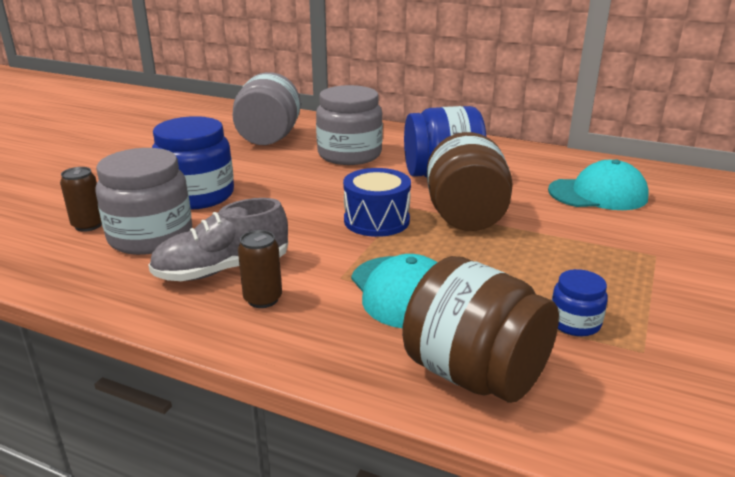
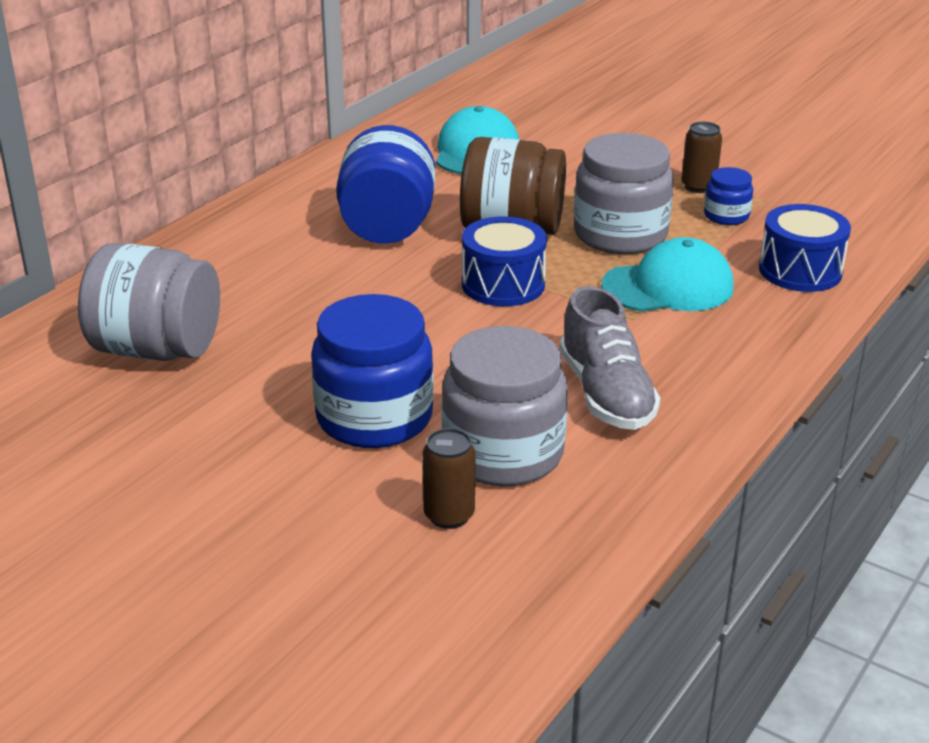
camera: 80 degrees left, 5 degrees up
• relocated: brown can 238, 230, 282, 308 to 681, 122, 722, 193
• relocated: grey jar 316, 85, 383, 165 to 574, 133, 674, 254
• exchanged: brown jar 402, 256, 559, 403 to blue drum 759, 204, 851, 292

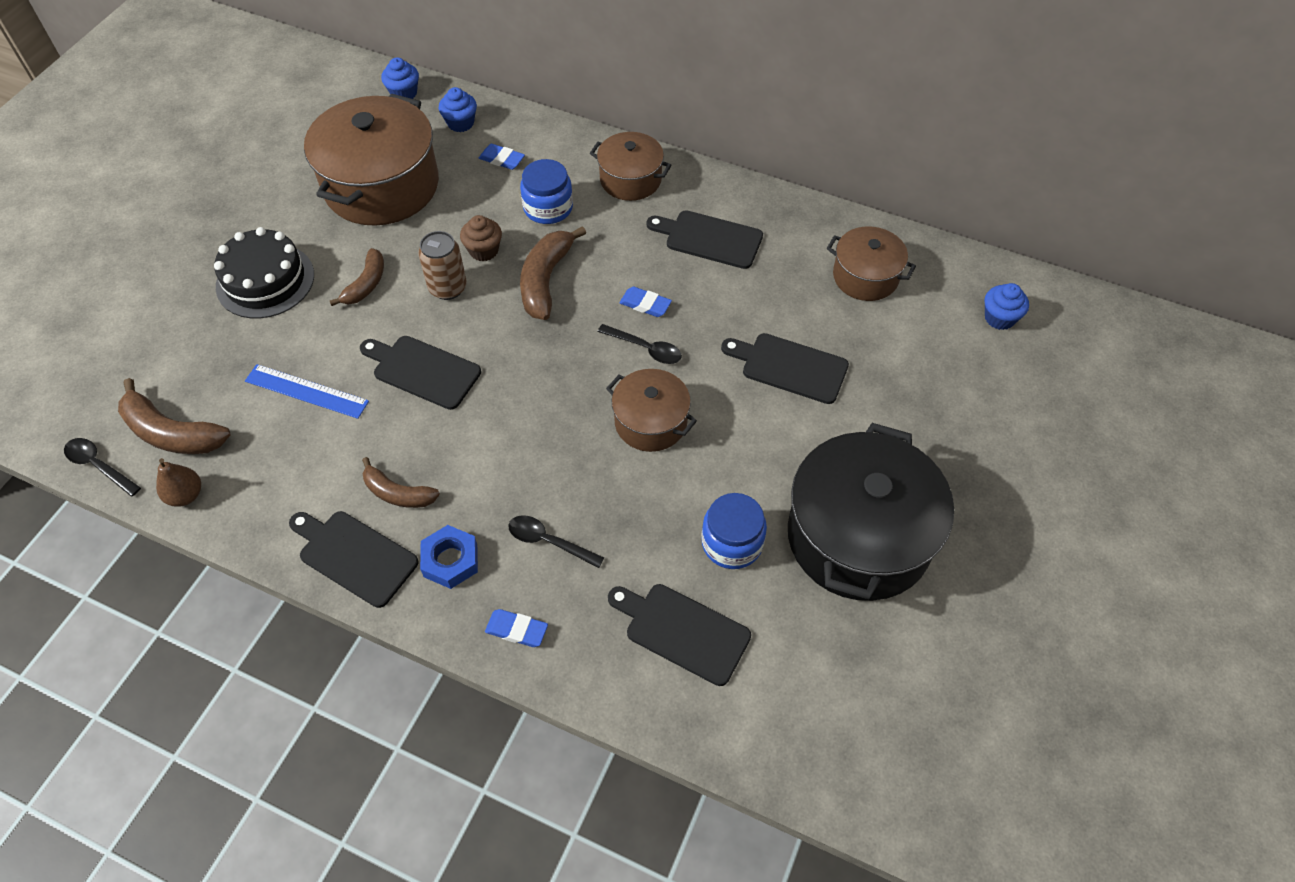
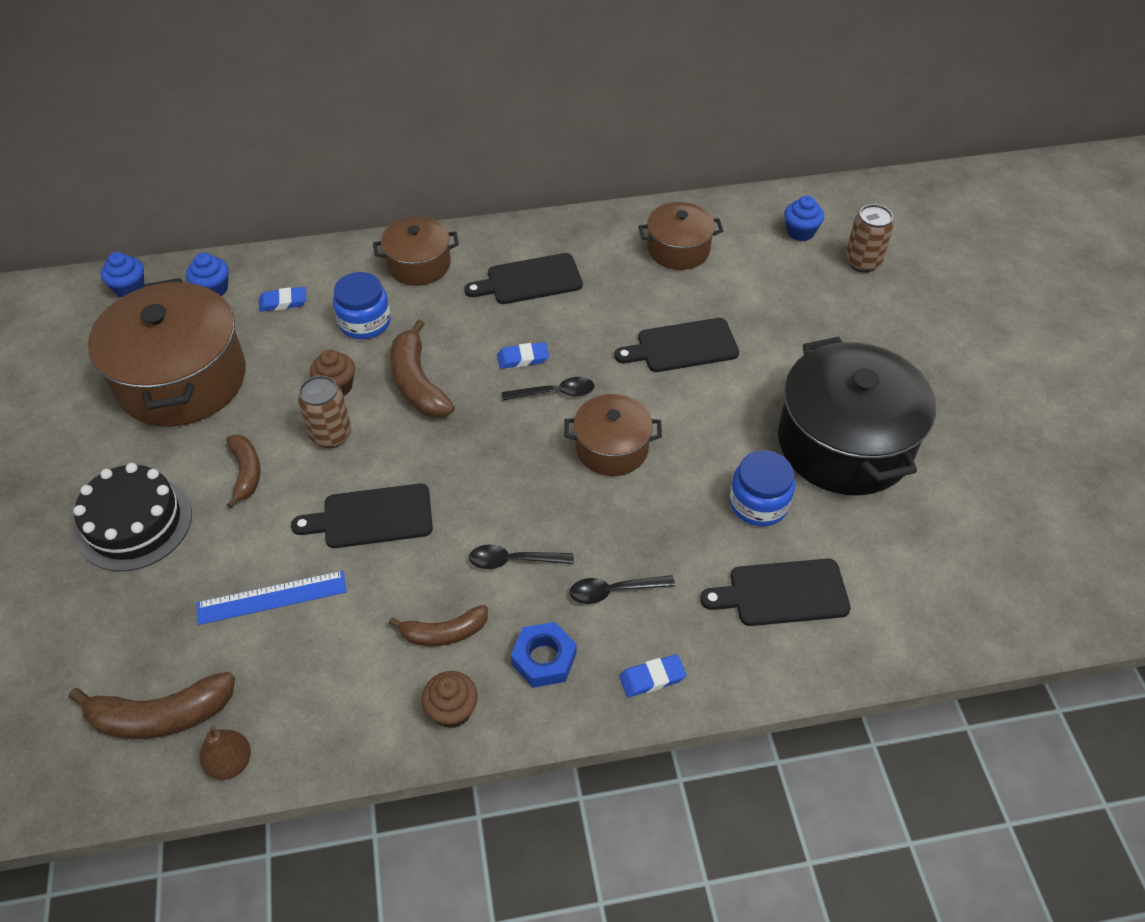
camera: 35 degrees left, 5 degrees down
• relocated: black spoon 64, 438, 141, 497 to 469, 545, 574, 569
• exchanged: black cutting board 289, 511, 419, 608 to brown cupcake 422, 671, 478, 728
• appeared: brown can 845, 204, 894, 273

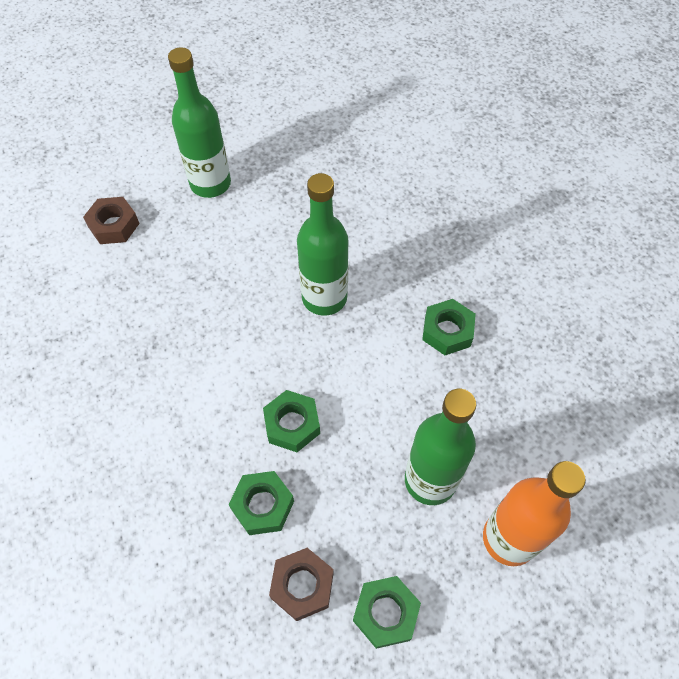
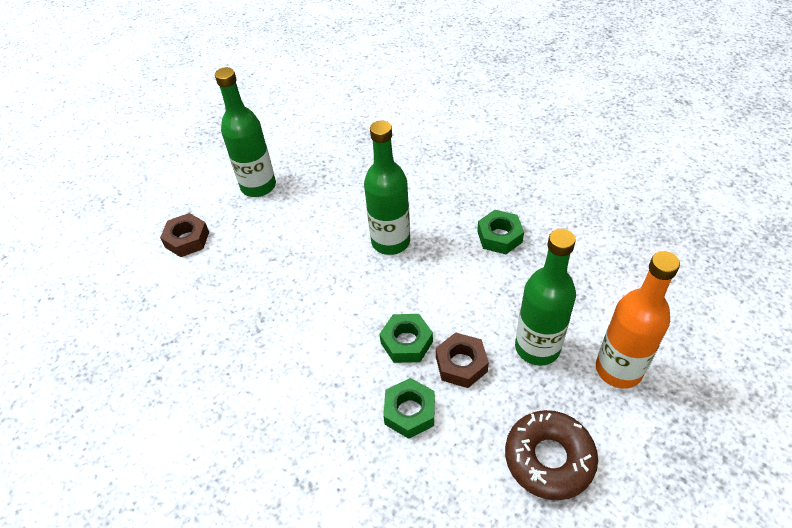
camera: 15 degrees left, 10 degrees down
• relocated: brown nut 269, 548, 334, 621 to 436, 332, 489, 388
• exchanged: green nut 353, 576, 421, 649 to brown donut 505, 410, 598, 500

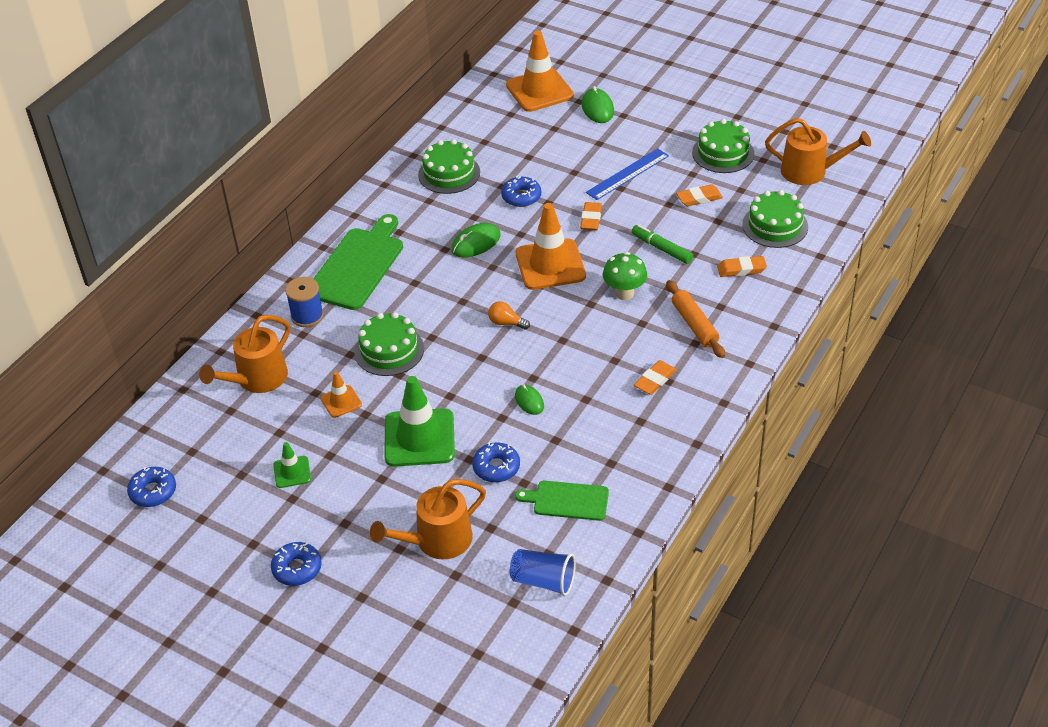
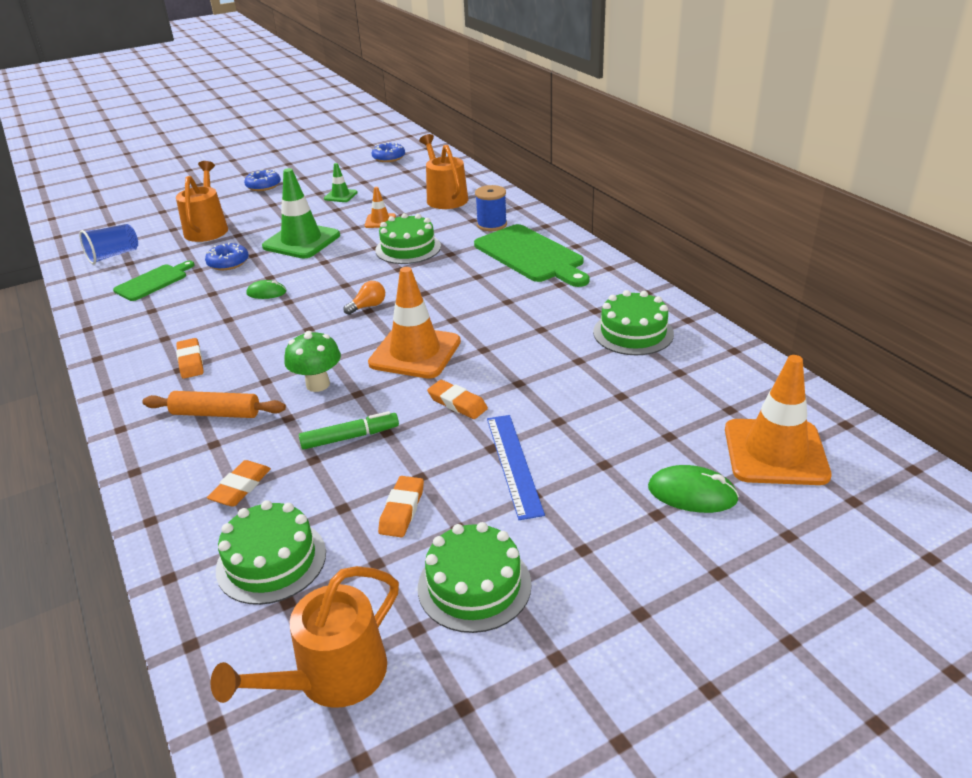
camera: 120 degrees right, 10 degrees down
• missing: green mouse 452, 223, 501, 257
• missing: blue donut 501, 176, 541, 207

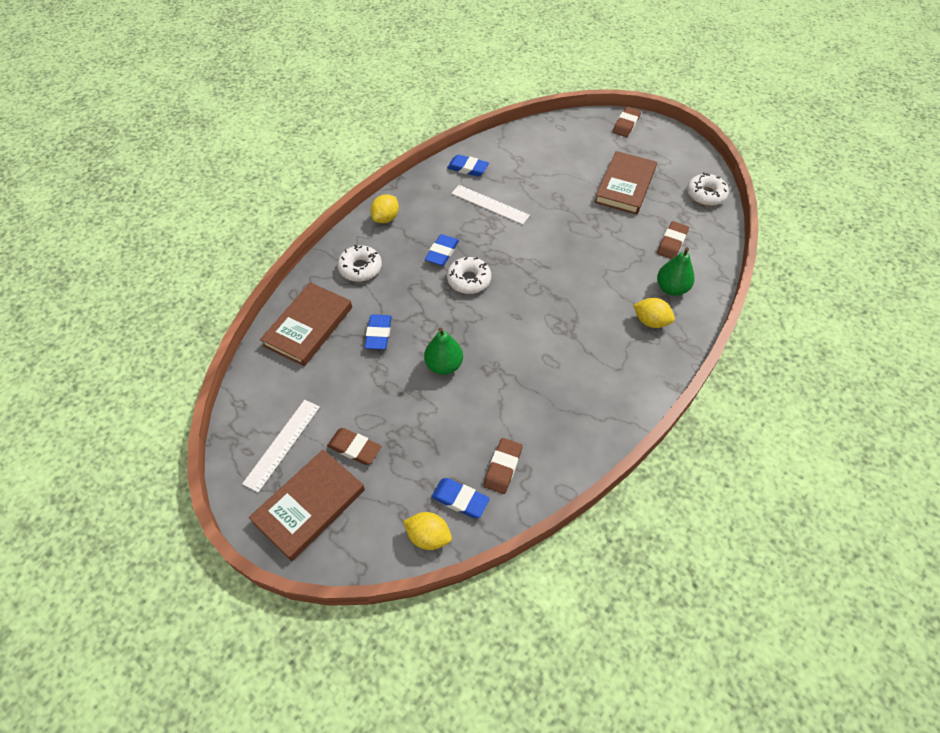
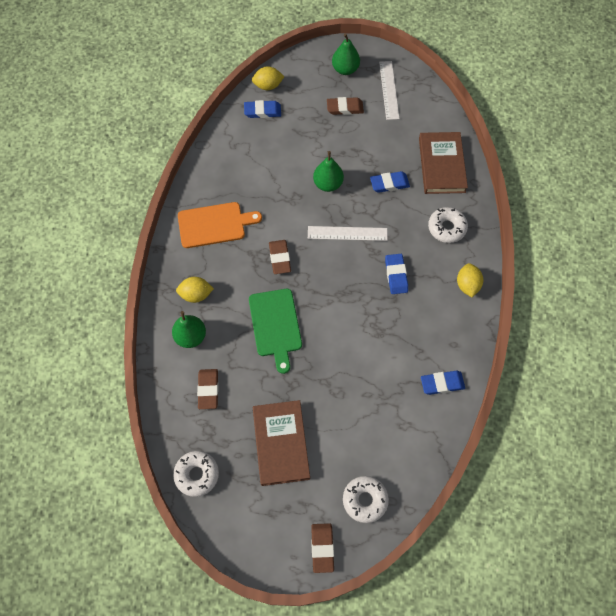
camera: 150 degrees right, 10 degrees up
• exchanged: brown book 249, 449, 365, 561 to green pear 332, 34, 360, 75
• spun: blue eraser 365, 314, 392, 350 = 370, 171, 410, 193 75 degrees counterclockwise
• relocated: white donut 447, 257, 491, 294 to 343, 476, 389, 523
• relocated: white ruler 451, 185, 530, 225 to 308, 226, 388, 241
• relocated: brown eraser 484, 438, 523, 494 to 269, 240, 291, 274
• appeared: orange cutting board 178, 202, 262, 248
• appeared: green cutting board 249, 289, 302, 374

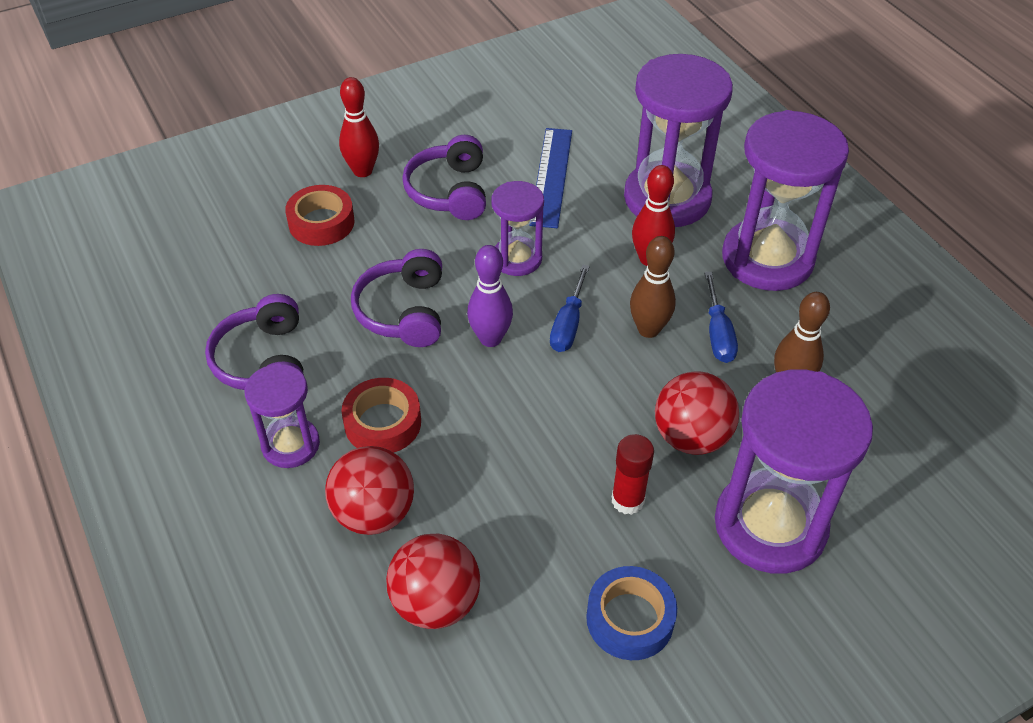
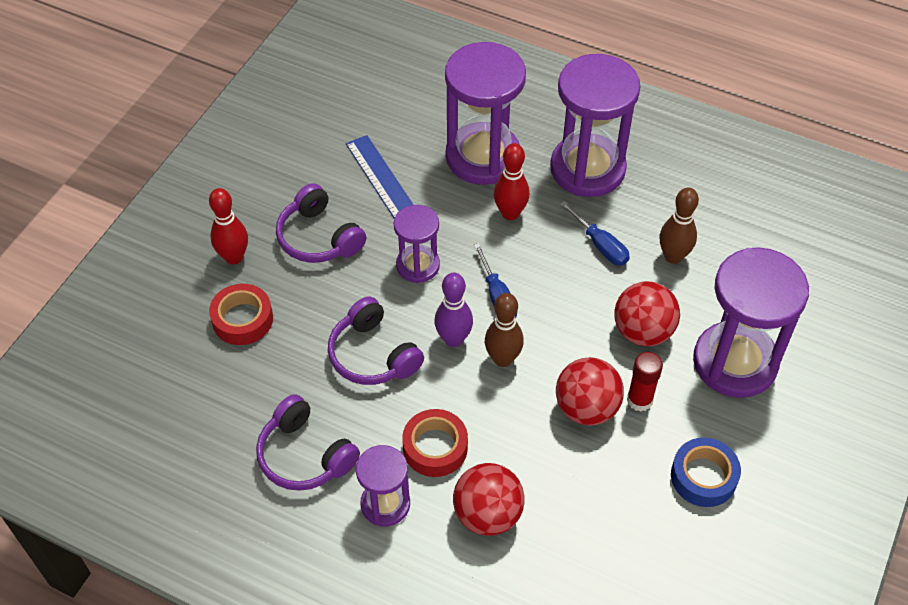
camera: 35 degrees left, 5 degrees up
• relocated: red ball 386, 534, 480, 629 to 556, 357, 624, 426
• relocated: brown bowling pin 630, 236, 676, 338 to 485, 293, 524, 367

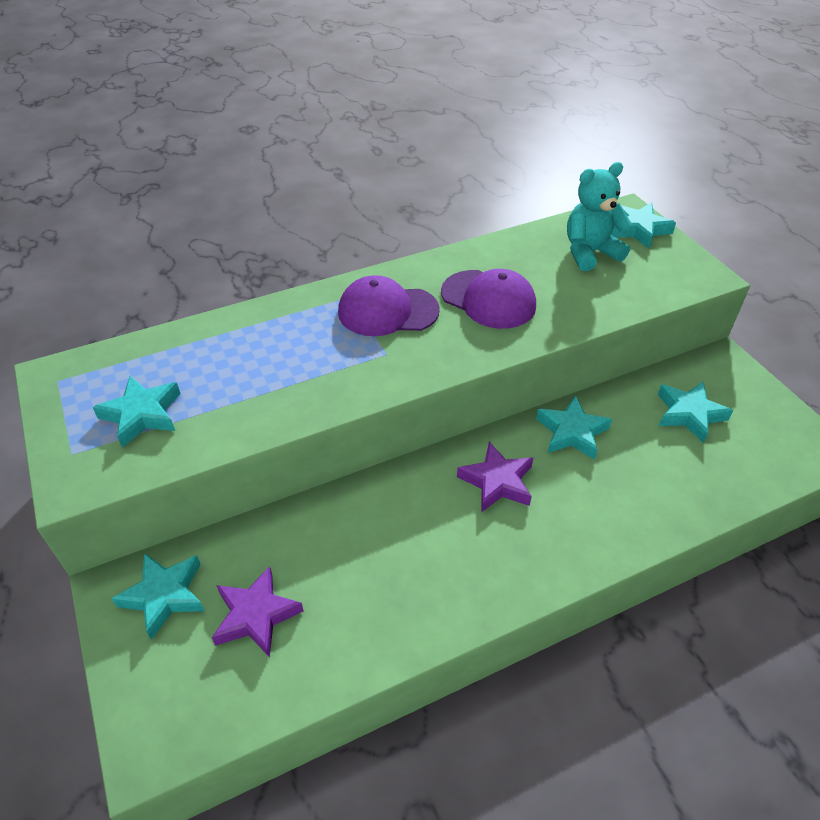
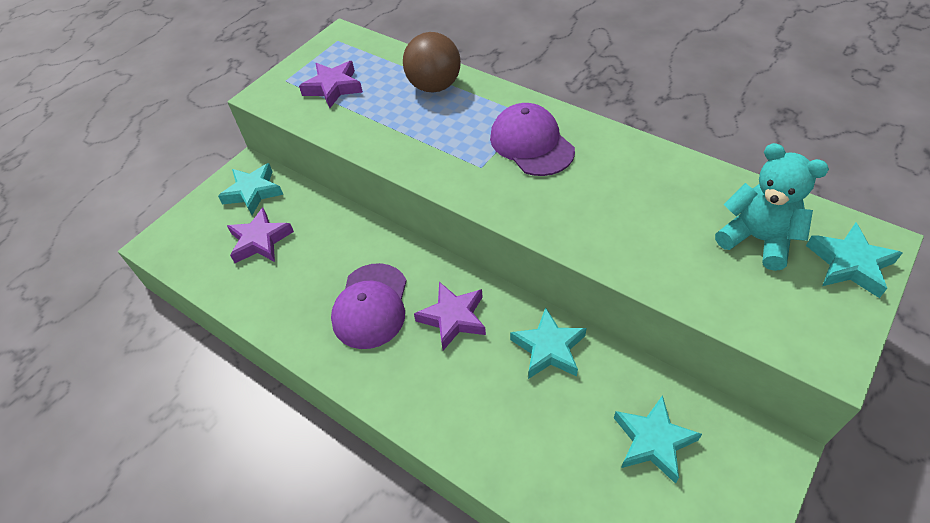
camera: 65 degrees right, 5 degrees up
• colour: turquoise star 93, 376, 181, 448 to purple star 299, 61, 363, 108
• relocated: purple cap 441, 269, 536, 329 to 331, 263, 407, 349
• appeared: brown ball 403, 32, 461, 92

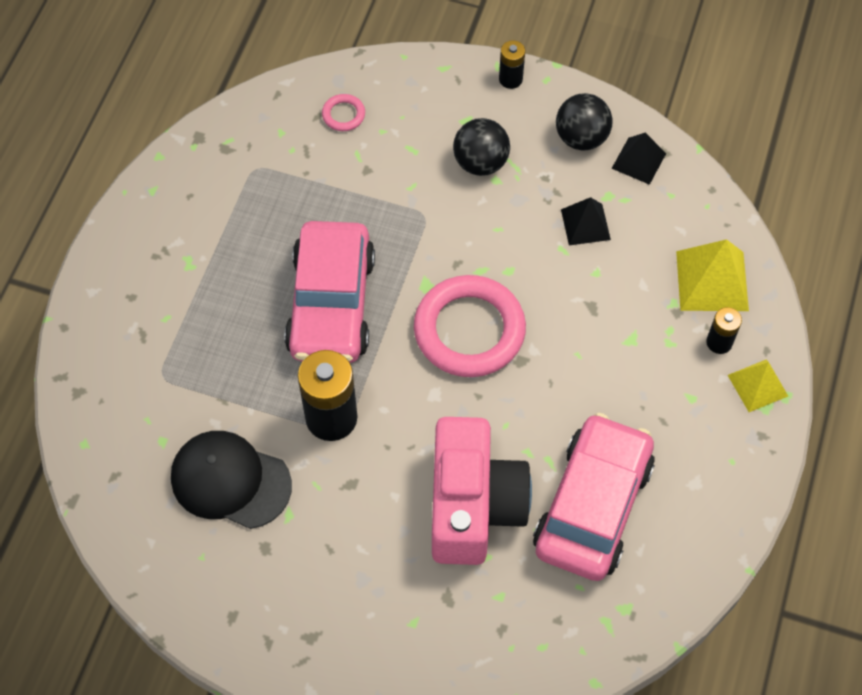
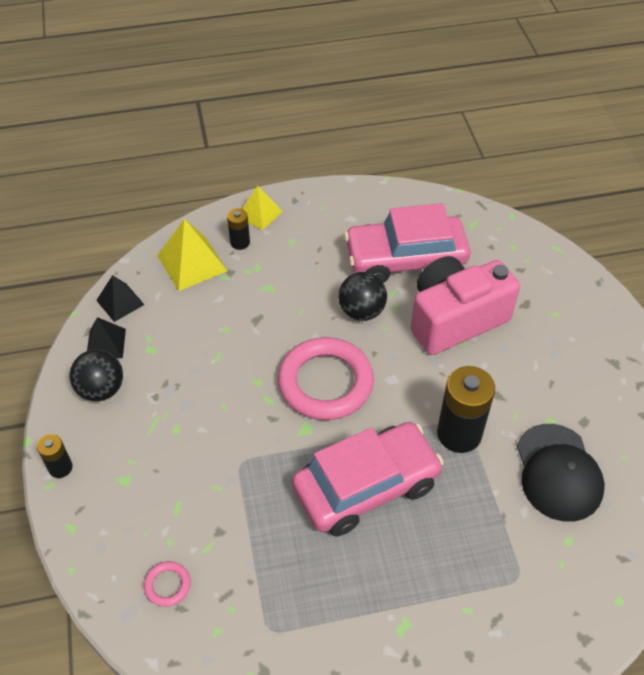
camera: 120 degrees left, 10 degrees down
• relocated: black ball 453, 118, 510, 176 to 338, 272, 387, 321
• relocated: black pyramid 561, 197, 611, 245 to 96, 275, 145, 322

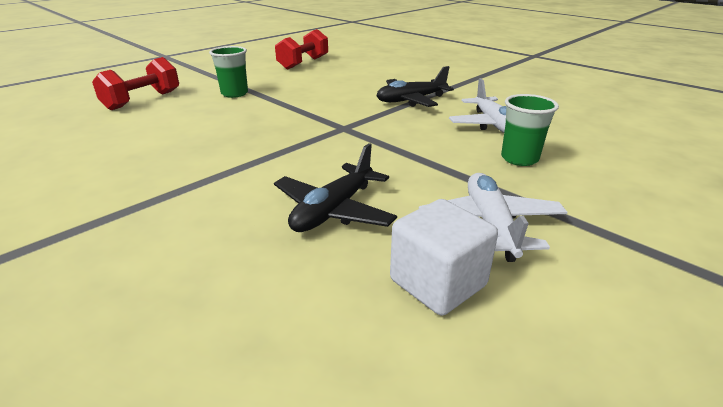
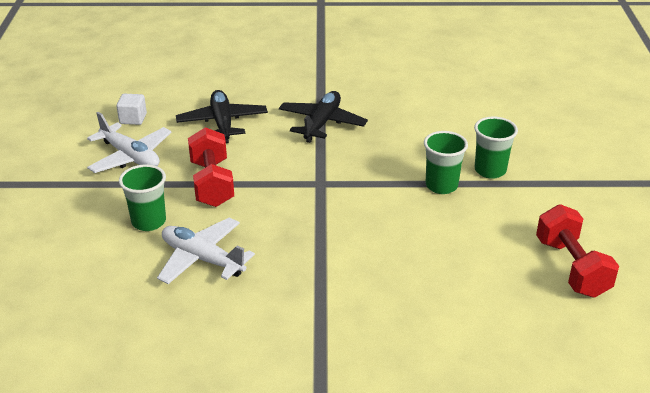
camera: 135 degrees right, 5 degrees up
• relocated: red dumbbell 92, 57, 179, 110 to 188, 127, 234, 207
• relocated: black plane 376, 66, 454, 107 to 279, 91, 368, 143
• size: white cube 390, 199, 498, 316 = 117, 94, 147, 125 x0.61
• appeared: green cup 424, 131, 468, 194

